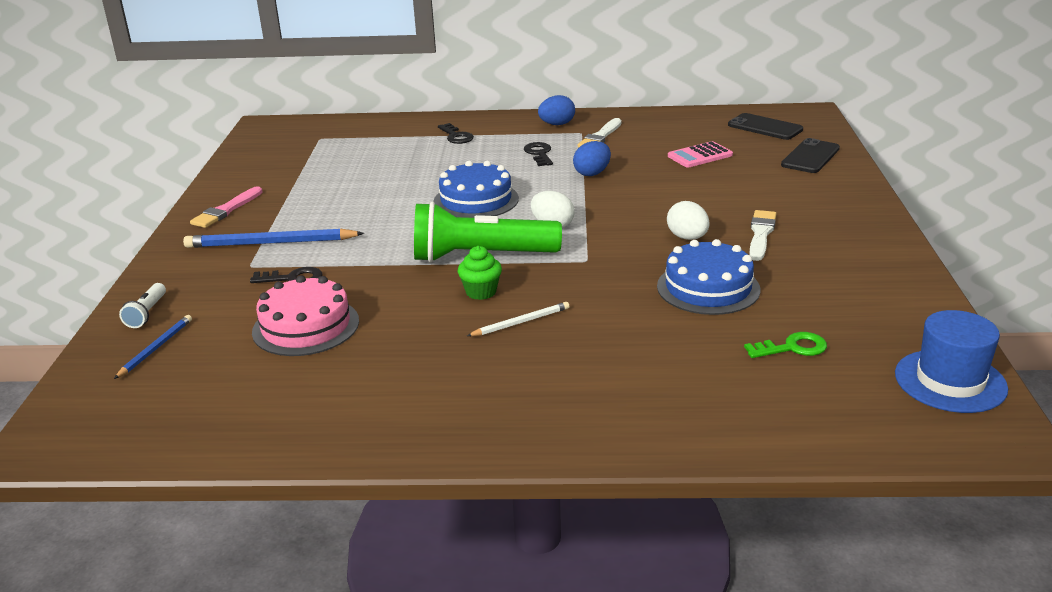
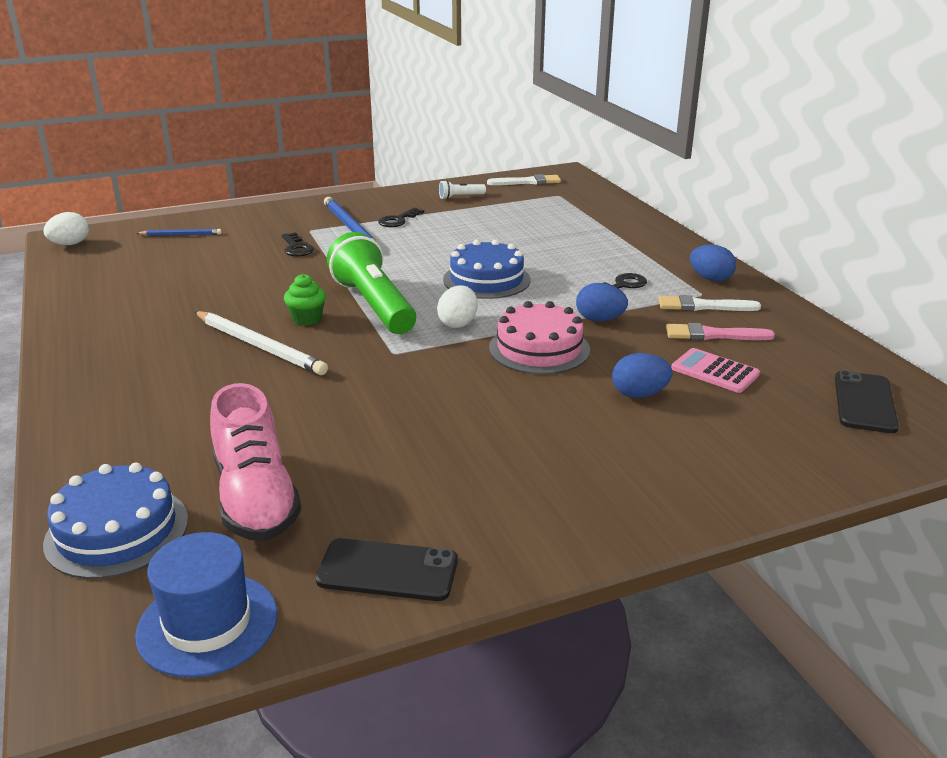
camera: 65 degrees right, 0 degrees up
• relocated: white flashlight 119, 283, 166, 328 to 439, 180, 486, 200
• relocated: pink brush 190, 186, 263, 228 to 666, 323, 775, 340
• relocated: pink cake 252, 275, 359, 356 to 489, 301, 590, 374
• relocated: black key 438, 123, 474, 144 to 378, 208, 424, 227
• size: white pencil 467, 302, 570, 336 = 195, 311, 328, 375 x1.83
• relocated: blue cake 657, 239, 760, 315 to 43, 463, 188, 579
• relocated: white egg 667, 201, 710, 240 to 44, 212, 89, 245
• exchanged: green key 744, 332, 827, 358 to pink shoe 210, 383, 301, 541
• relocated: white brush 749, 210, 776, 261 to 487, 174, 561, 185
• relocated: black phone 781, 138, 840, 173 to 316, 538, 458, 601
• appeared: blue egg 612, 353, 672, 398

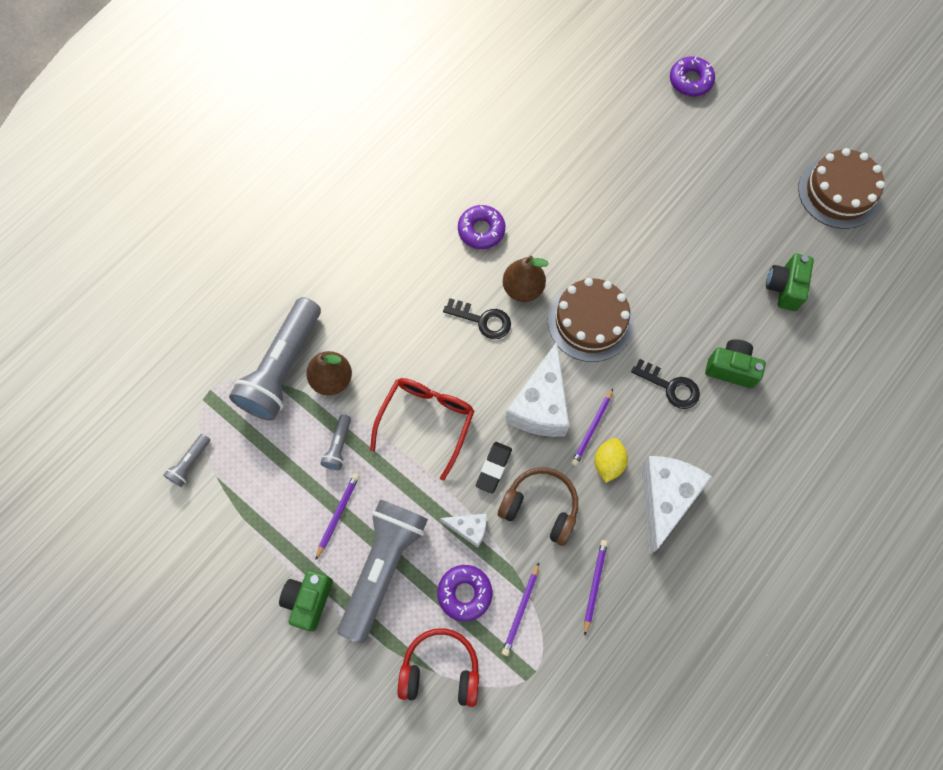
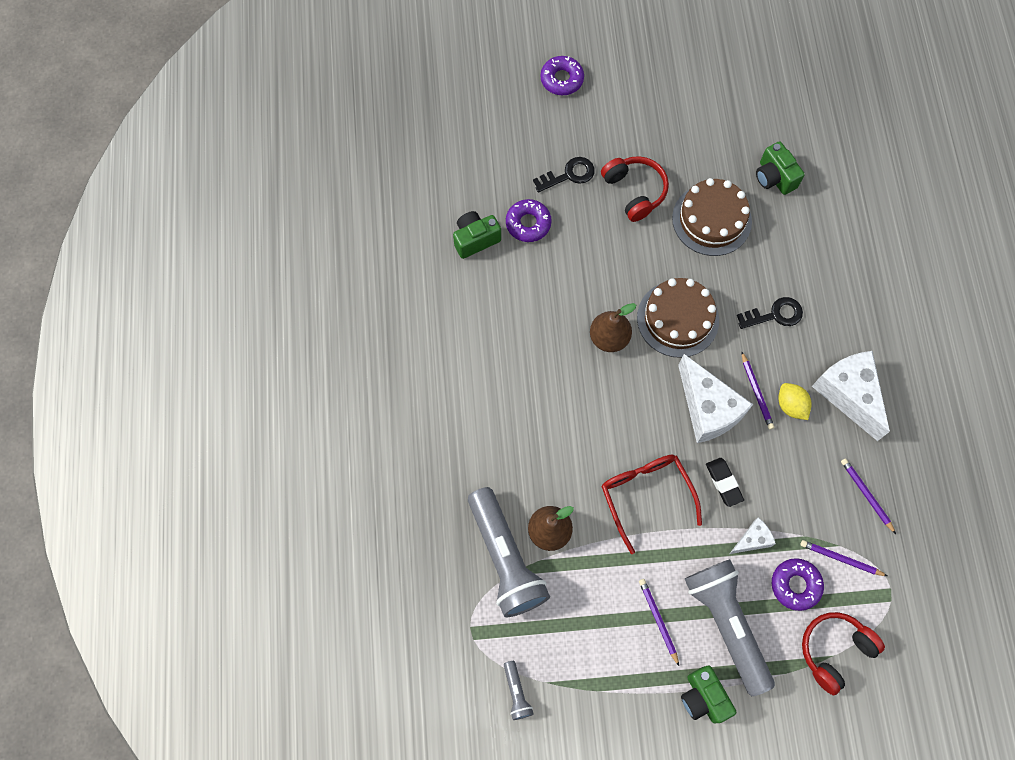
camera: 45 degrees left, 0 degrees up
• missing: grey flashlight 320, 415, 351, 470
• relocated: black key 443, 298, 511, 339 to 533, 157, 595, 193
• relocated: purple donut 458, 205, 505, 249 to 506, 199, 552, 242
• missing: brown headphones 498, 467, 578, 546
• spun: purple pencil 502, 563, 539, 656 = 800, 540, 887, 576 135 degrees clockwise
• relocated: green camera 705, 339, 766, 388 to 453, 211, 501, 259
• relocated: brown cake 798, 148, 885, 229 to 672, 178, 752, 256
• appeared: red headphones 601, 156, 669, 222

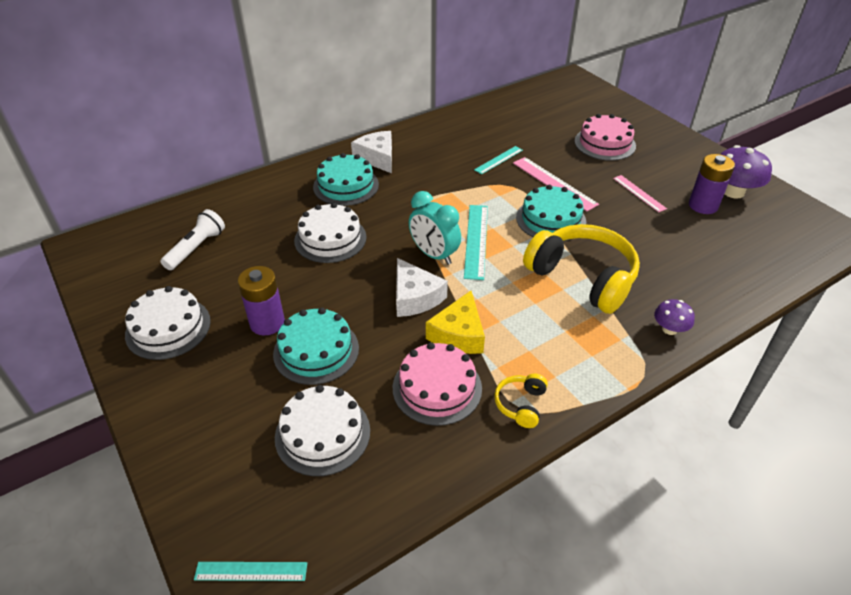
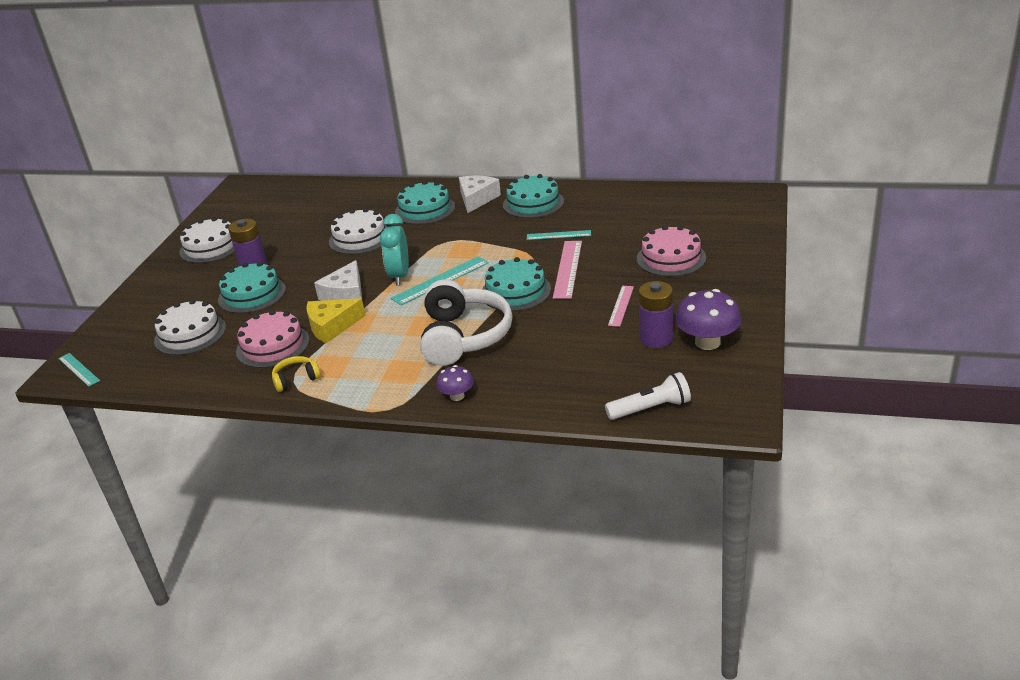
camera: 50 degrees right, 10 degrees down
• relocated: white flashlight 161, 209, 225, 270 to 605, 372, 691, 420
• colour: yellow headphones 523, 224, 640, 314 to white headphones 420, 279, 512, 366
• appeared: turquoise cake 503, 174, 564, 218

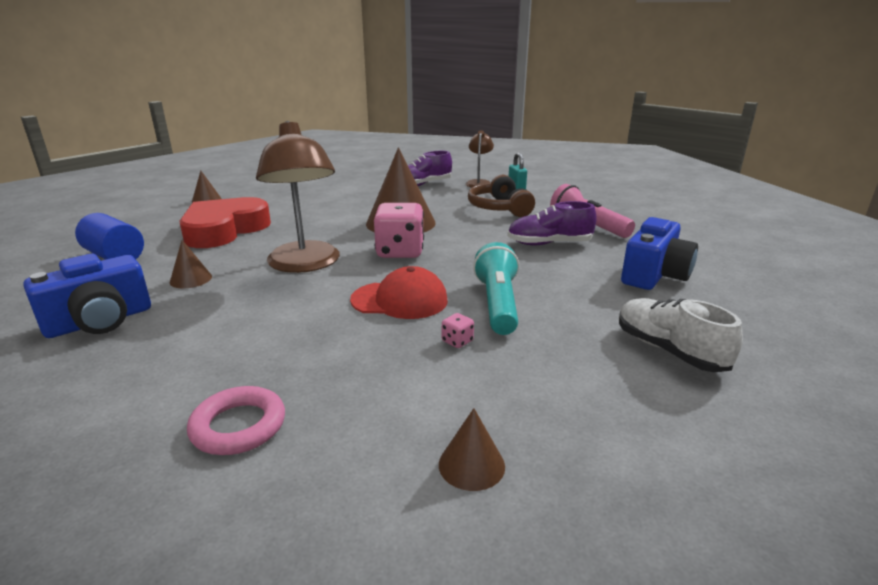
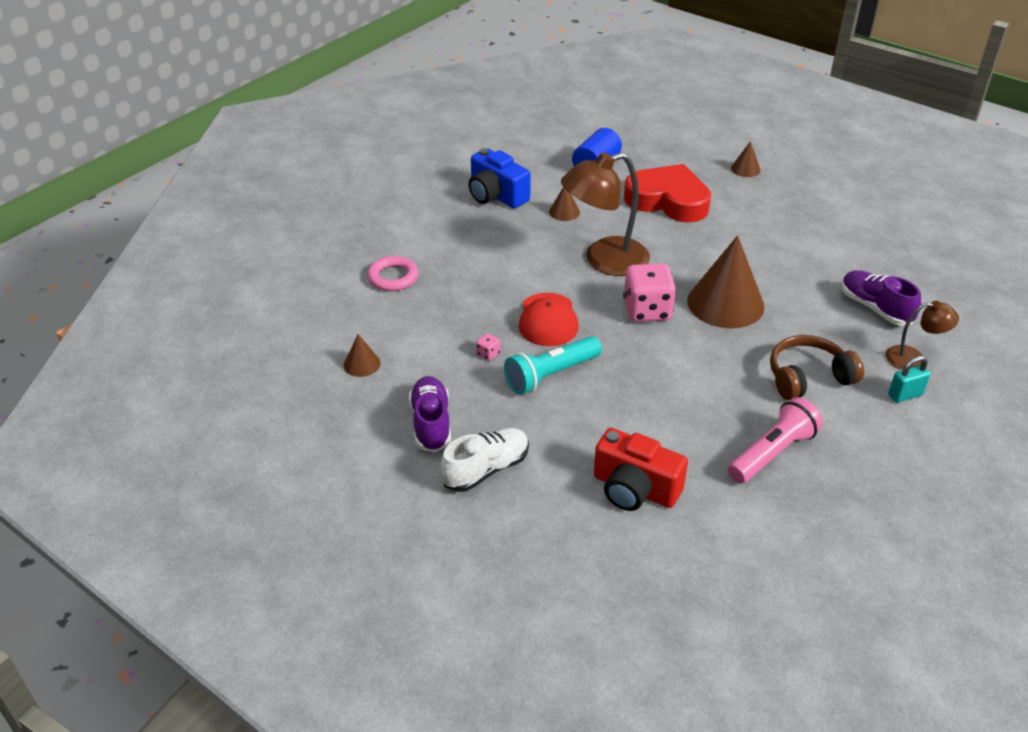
camera: 85 degrees right, 15 degrees up
• spun: turquoise flashlight 473, 242, 519, 335 = 504, 336, 602, 395 150 degrees clockwise
• relocated: purple shoe 507, 201, 597, 246 to 409, 376, 451, 453
• colour: blue camera 621, 217, 698, 290 to red camera 594, 428, 688, 511

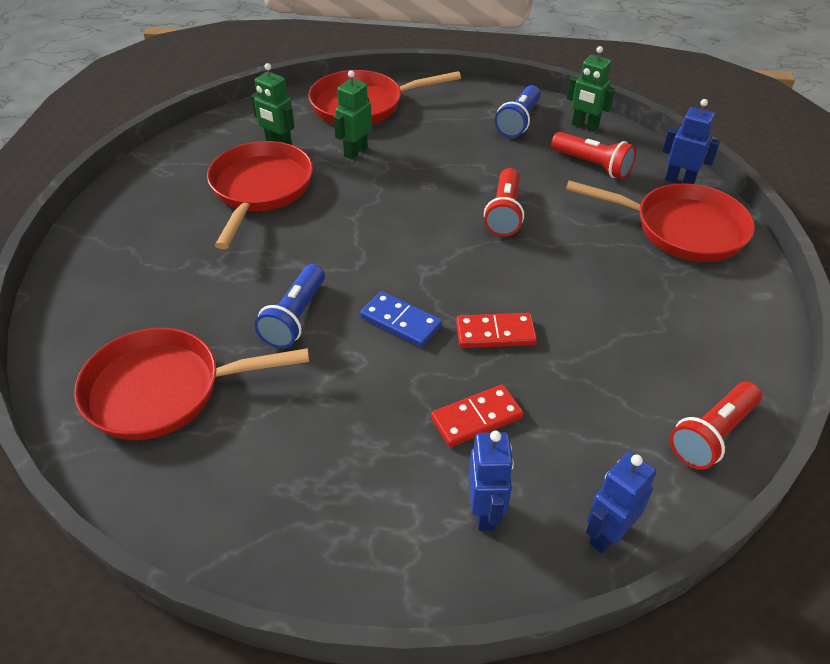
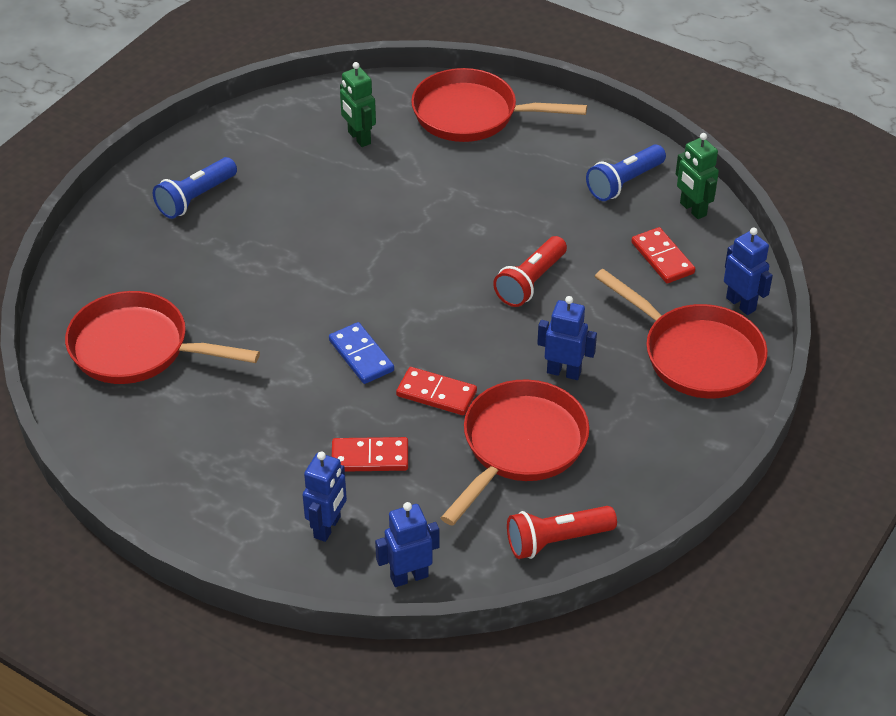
camera: 25 degrees right, 0 degrees up
• relocated: red pan 207, 141, 313, 249 to 441, 379, 590, 526
• relocated: blue flashlight 254, 264, 325, 349 to 153, 157, 237, 219
• missing: green robot 334, 70, 372, 159
• exchanged: red flashlight 551, 132, 636, 179 to red domino 631, 227, 695, 283
• appeared: blue robot 537, 296, 597, 380

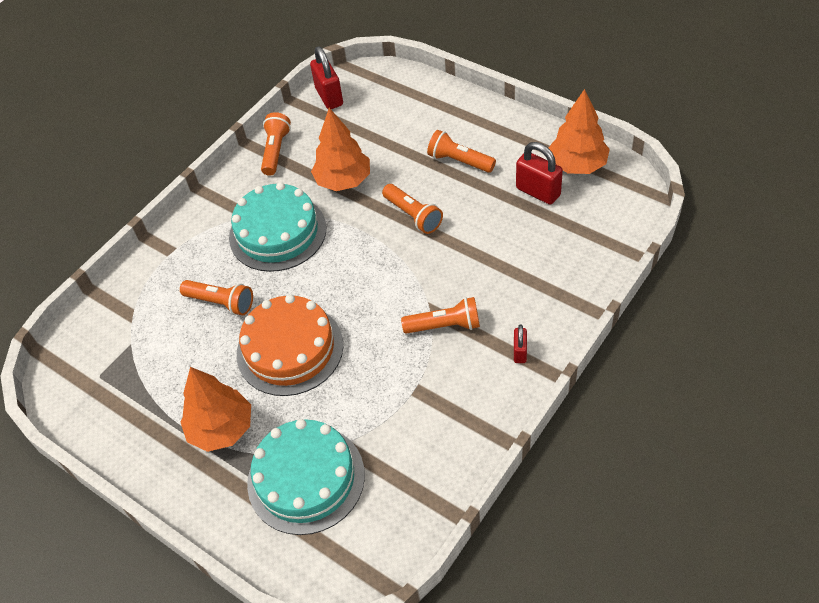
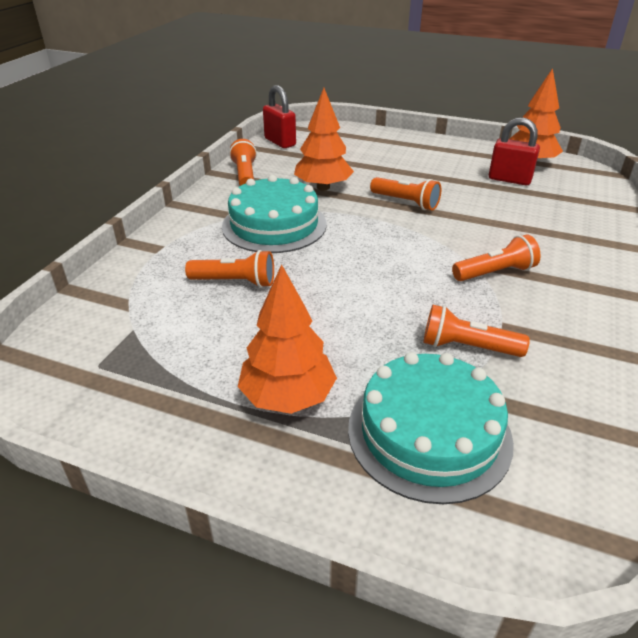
camera: 20 degrees left, 15 degrees down
• missing: orange cake 237, 294, 343, 396
• relocated: orange flashlight 427, 130, 496, 173 to 423, 305, 530, 357
• missing: red padlock 514, 325, 527, 363

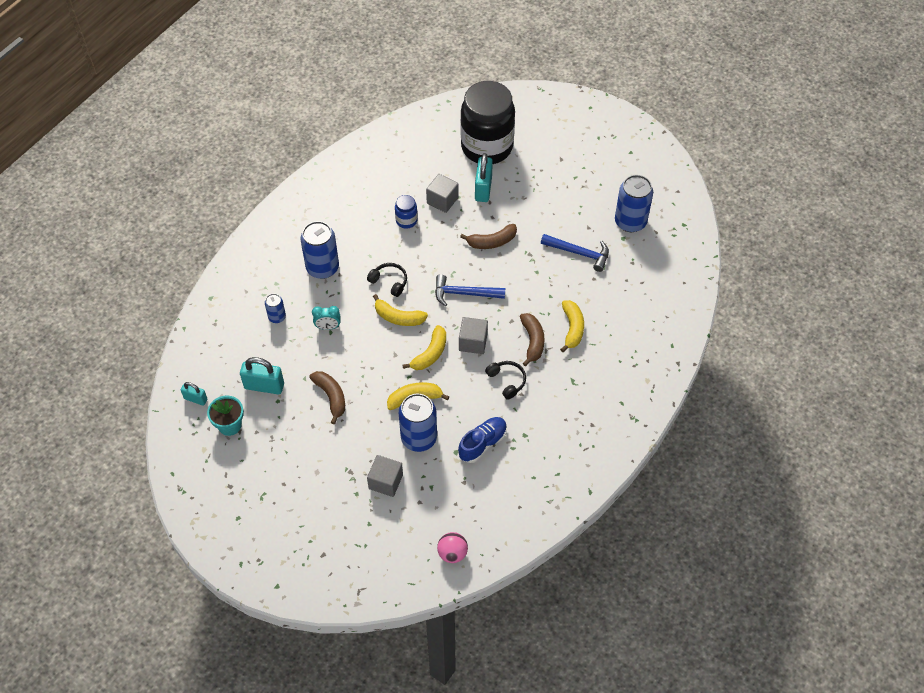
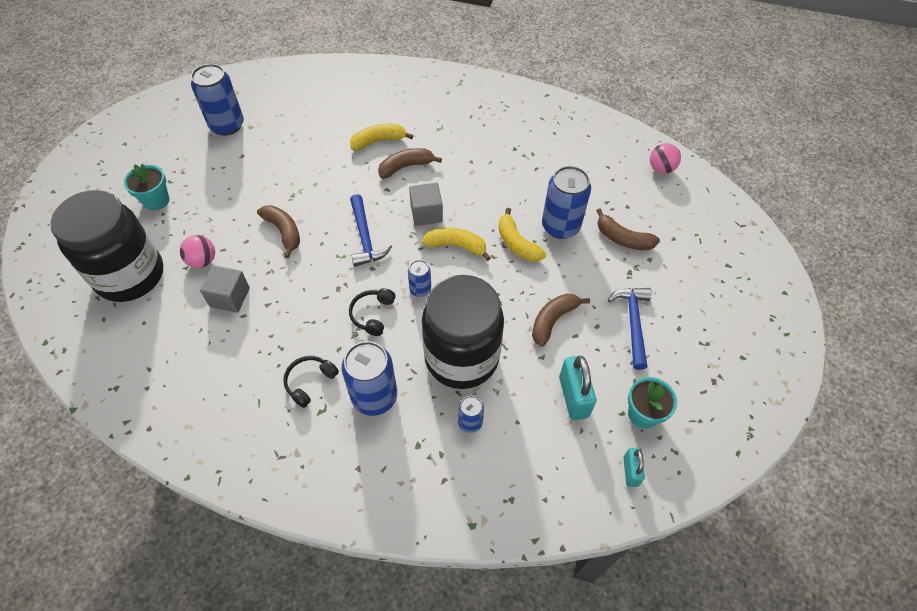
camera: 110 degrees left, 0 degrees up
• exchanged: turquoise clock 312, 306, 341, 330 to black jar 422, 275, 504, 389
• exchanged: grey cube 367, 455, 403, 497 to brown banana 596, 208, 660, 250
• exchanged: yellow banana 373, 294, 428, 326 to blue can 408, 260, 431, 297
• missing: blue jar 395, 195, 418, 229
• missing: blue shoe 458, 417, 507, 463
• exchanged: turquoise padlock 475, 153, 493, 202 to pink ball 180, 235, 215, 268
• relocated: black headphones 485, 361, 526, 400 to 283, 356, 339, 408
• relocated: blue hammer 541, 234, 609, 272 to 608, 288, 652, 370
• appeared: turquoise flower pot 124, 164, 169, 211

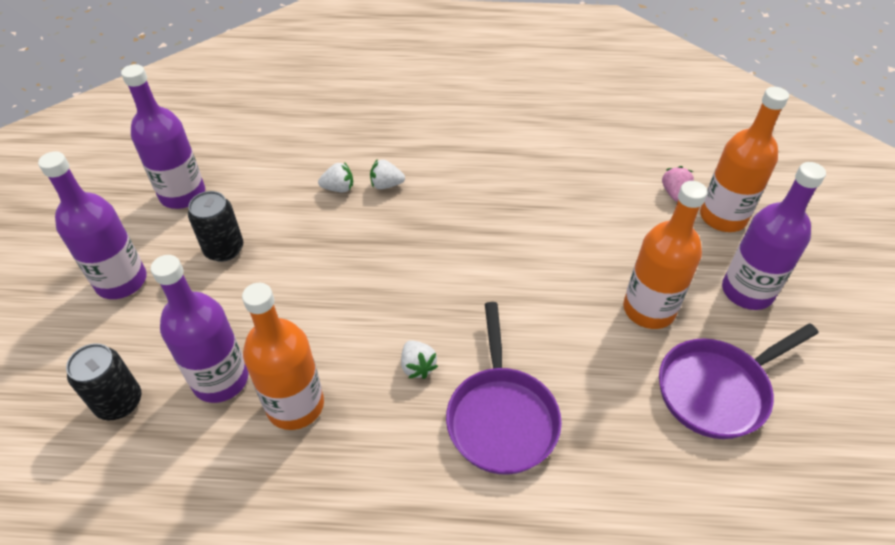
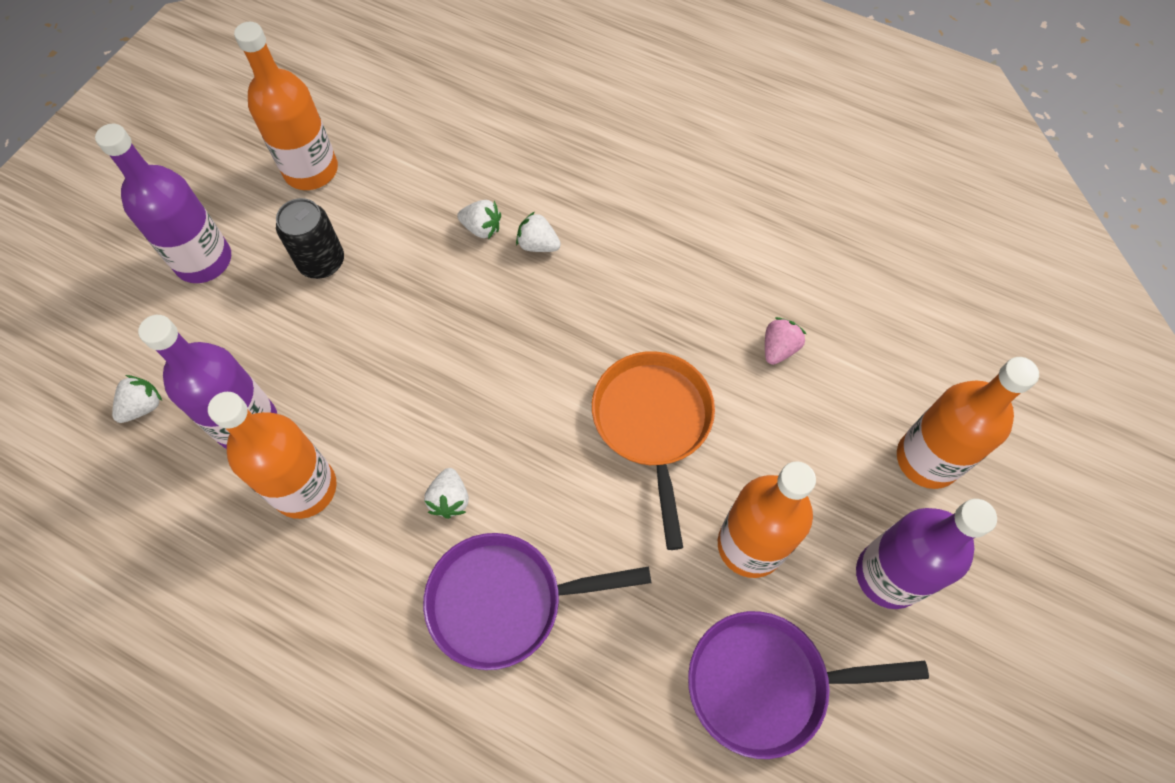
camera: 25 degrees right, 15 degrees up
• exchanged: black can 66, 343, 141, 420 to white strawberry 112, 375, 162, 423
• colour: purple bottle 121, 64, 205, 209 to orange bottle 234, 22, 338, 190
• spun: purple pan 446, 302, 562, 475 = 423, 533, 651, 670 60 degrees clockwise
• relocated: pink strawberry 662, 166, 694, 202 to 765, 317, 806, 365
• appeared: orange pan 592, 351, 715, 550

